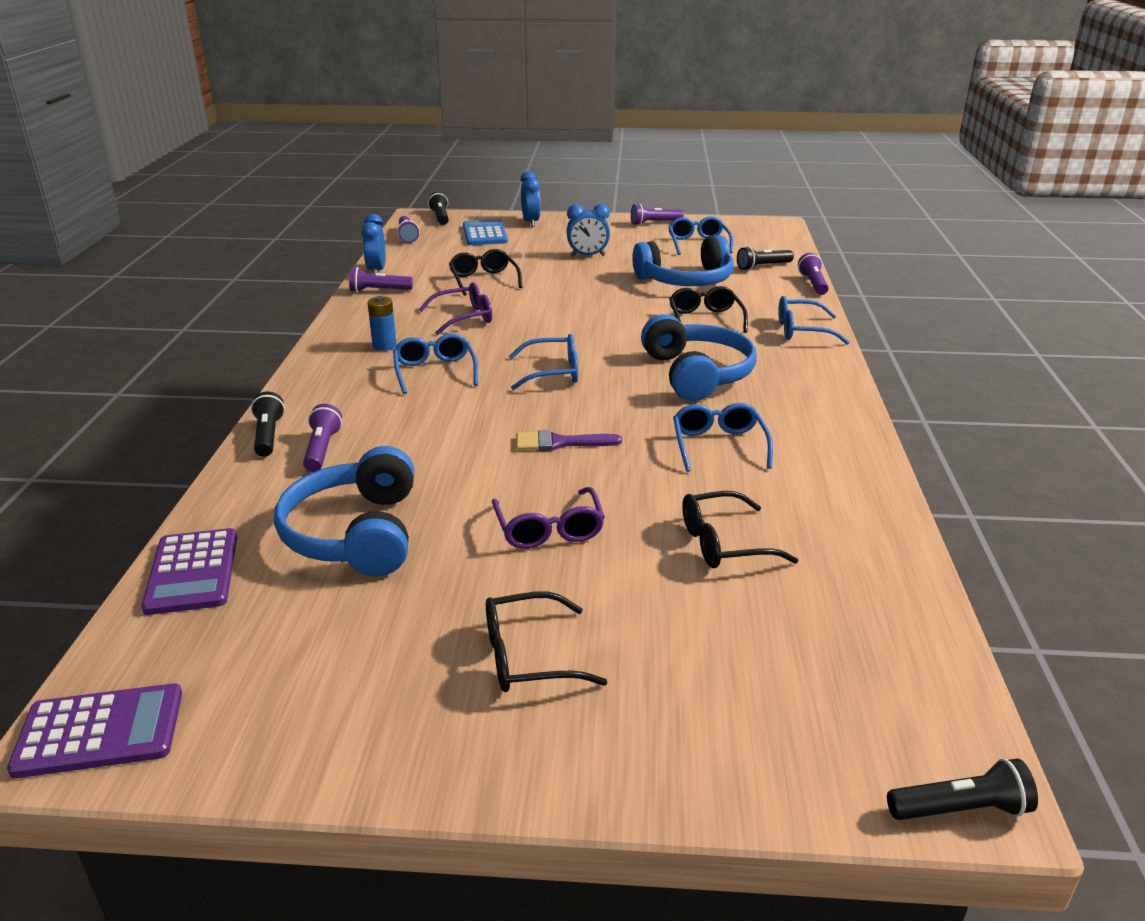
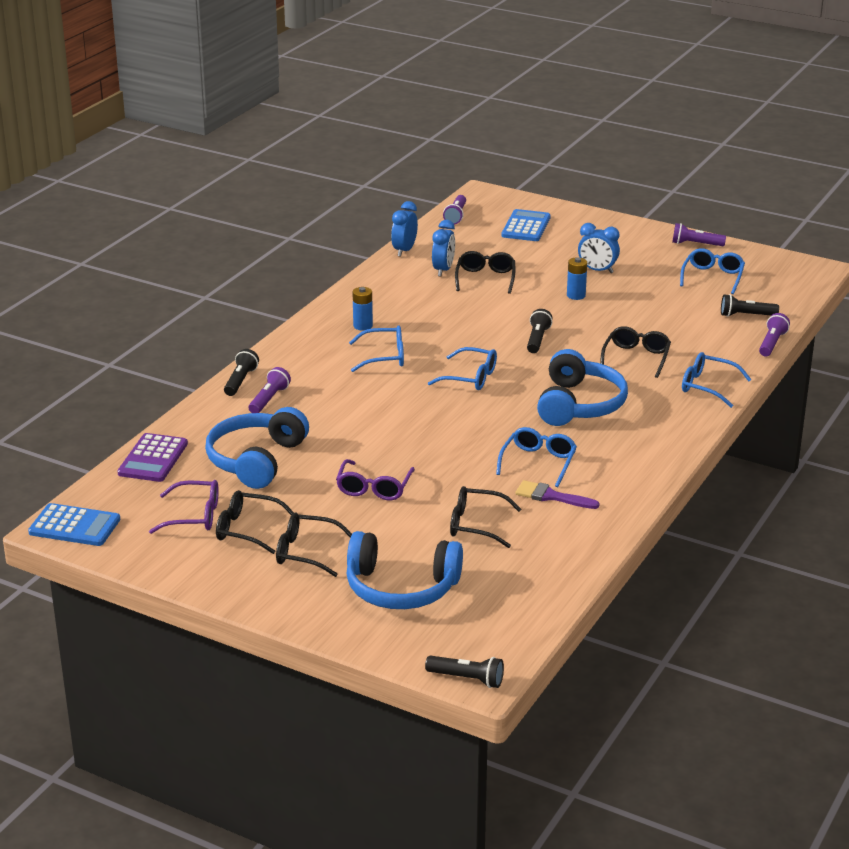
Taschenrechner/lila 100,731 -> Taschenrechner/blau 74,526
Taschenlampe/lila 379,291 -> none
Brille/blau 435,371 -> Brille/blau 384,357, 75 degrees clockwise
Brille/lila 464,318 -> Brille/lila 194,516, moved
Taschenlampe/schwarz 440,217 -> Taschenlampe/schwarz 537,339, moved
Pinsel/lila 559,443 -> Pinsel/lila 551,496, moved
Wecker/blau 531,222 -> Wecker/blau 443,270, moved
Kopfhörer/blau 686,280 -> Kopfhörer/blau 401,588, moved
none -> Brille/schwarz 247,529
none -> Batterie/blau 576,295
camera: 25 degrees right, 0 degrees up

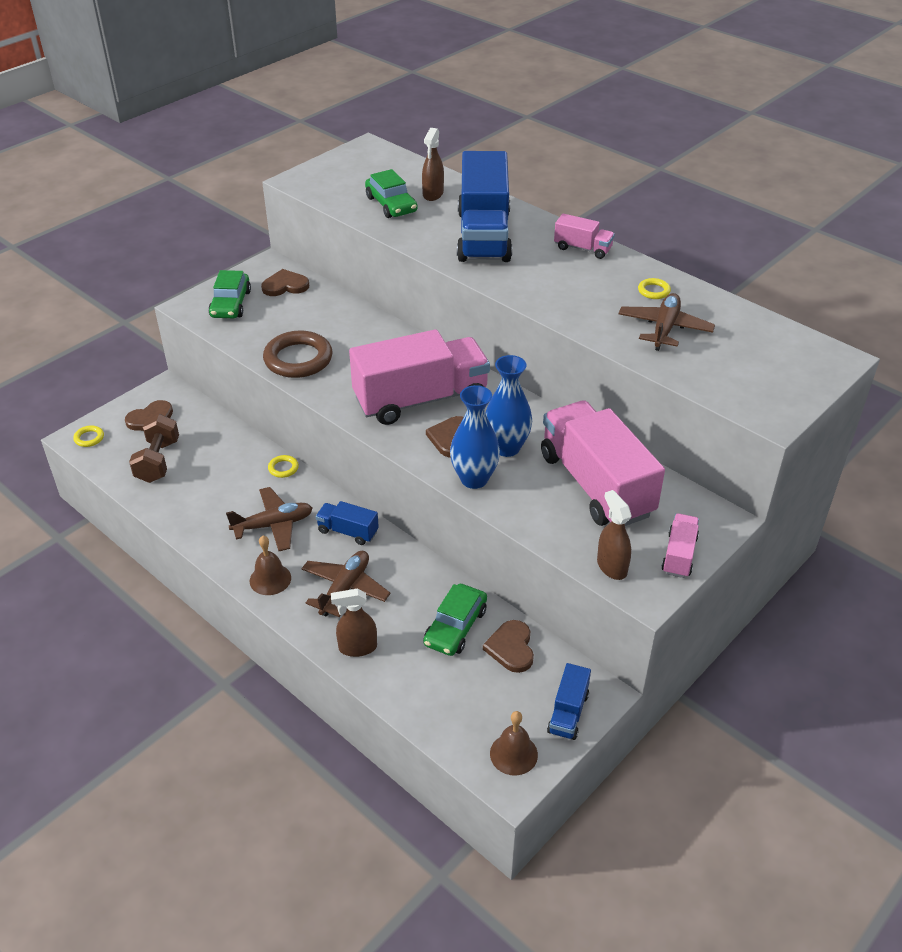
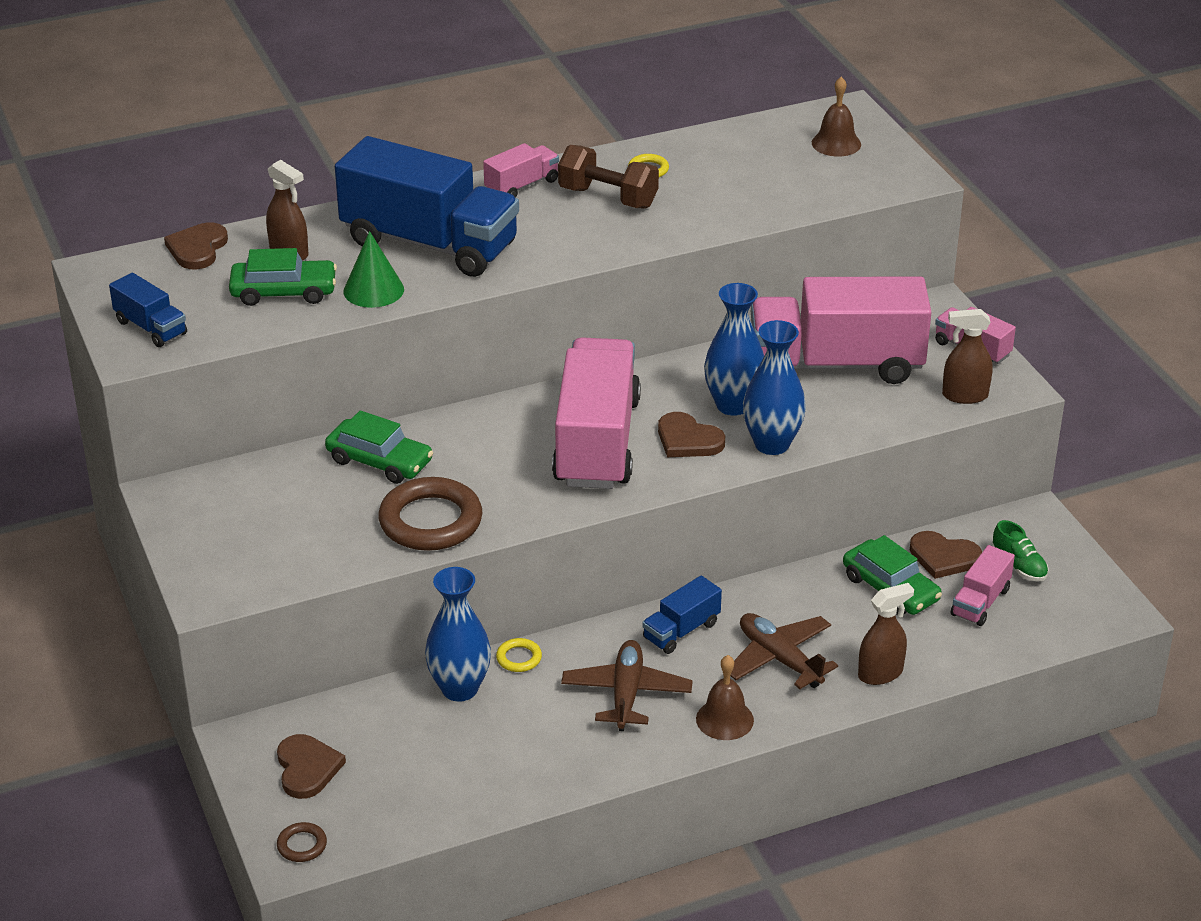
Ring/gelb 89,438 -> Ring/braun 302,845
Hantel/braun 158,461 -> Hantel/braun 608,198, moved
Auto/grün 230,304 -> Auto/grün 379,461, moved
Herz/braun 285,285 -> Herz/braun 197,249, moved
Sprühflasche/braun 357,647 -> Sprühflasche/braun 880,673, 135 degrees counterclockwise
Glocke/braun 513,754 -> Glocke/braun 836,143, moved
Lastwagen/blau 568,713 -> Lastwagen/blau 151,328, moved
Flugzeug/braun 664,328 -> none
none -> Kegel/grün 373,290
none -> Vase/blau 459,689
none -> Lastwagen/rosa 980,602
none -> Schuh/grün 1019,566
camera: 65 degrees left, 5 degrees down

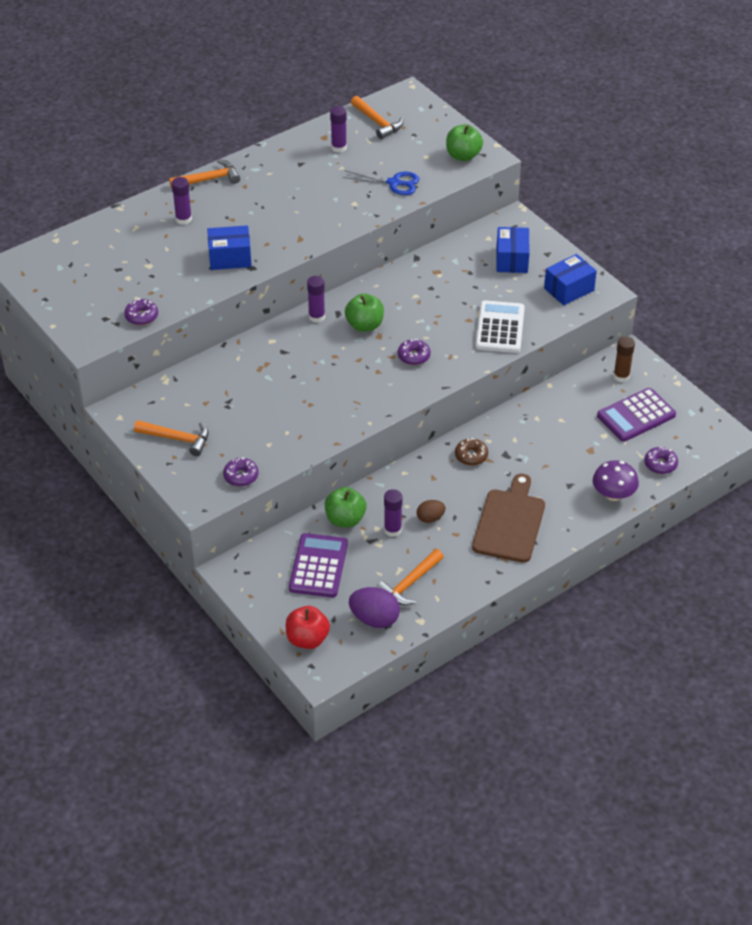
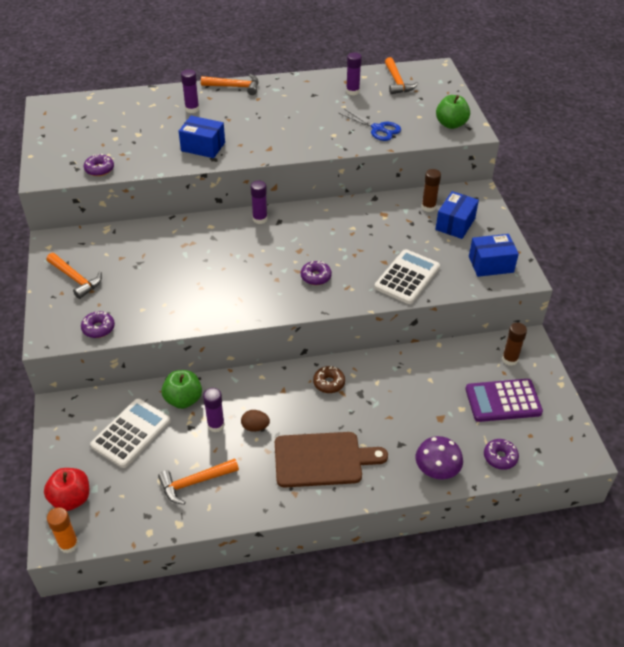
Taschenrechner/lila 318,566 -> Taschenrechner/weiß 131,433
Apfel/grün 364,325 -> none
Ei/lila 374,619 -> none
Schneidebrett/braun 509,522 -> Schneidebrett/braun 322,459, 45 degrees clockwise
none -> Klebestift/orange 68,544
none -> Klebestift/braun 428,207
camera: 25 degrees right, 0 degrees up

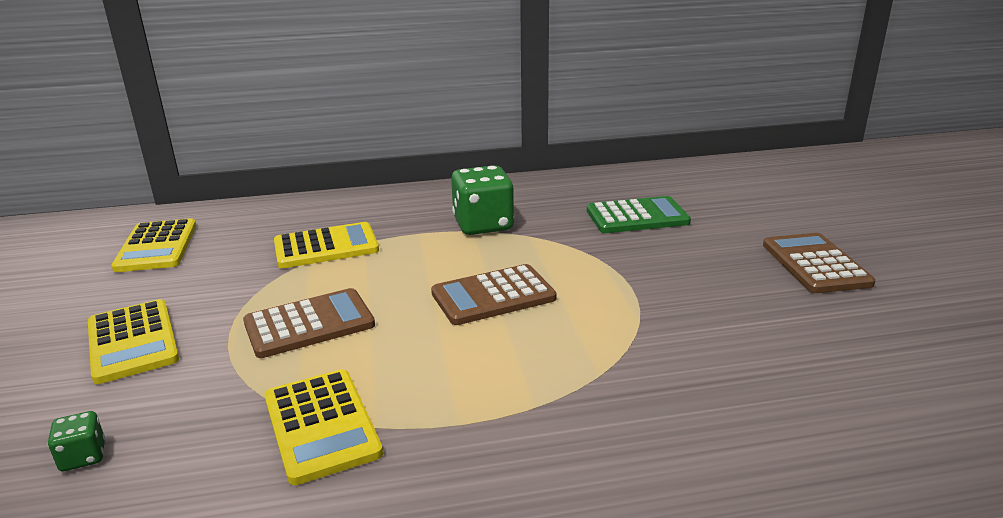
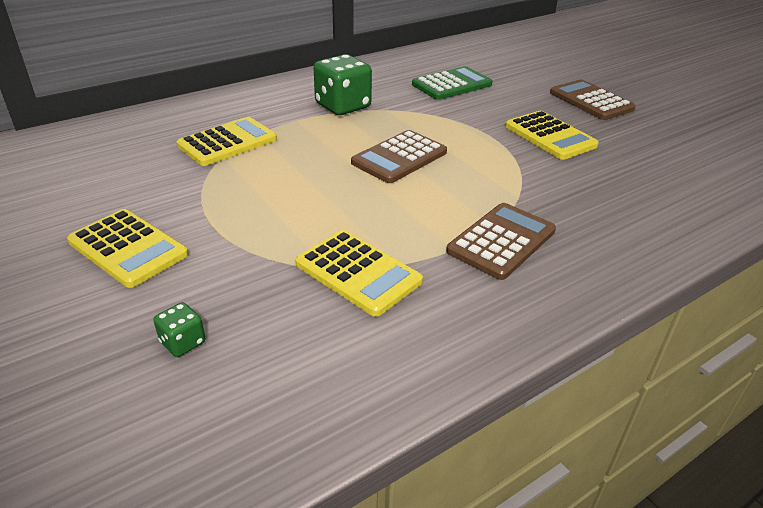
Taschenrechner/gelb 156,247 -> Taschenrechner/gelb 550,136, moved
Taschenrechner/braun 309,324 -> Taschenrechner/braun 502,241, moved
camera: 25 degrees left, 10 degrees up

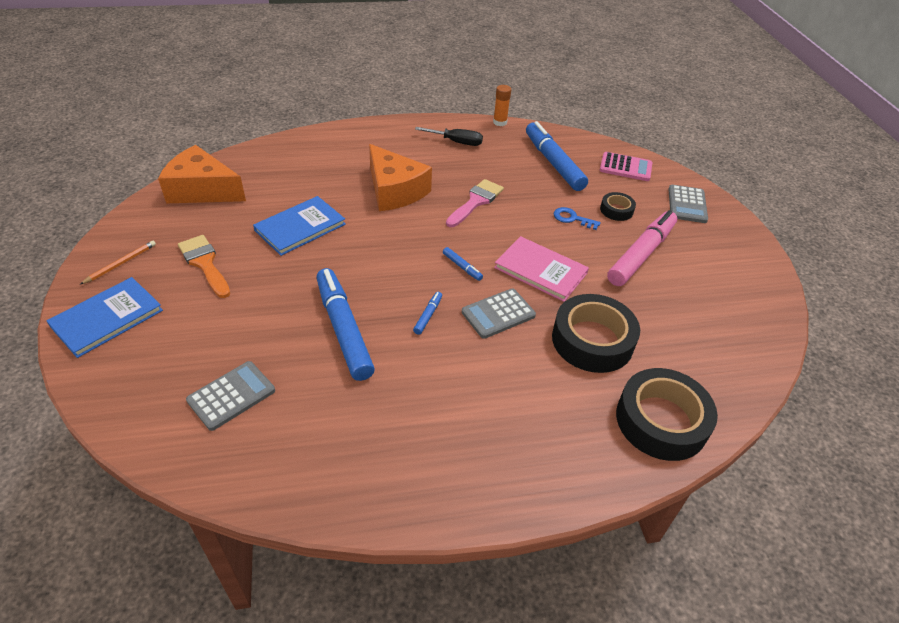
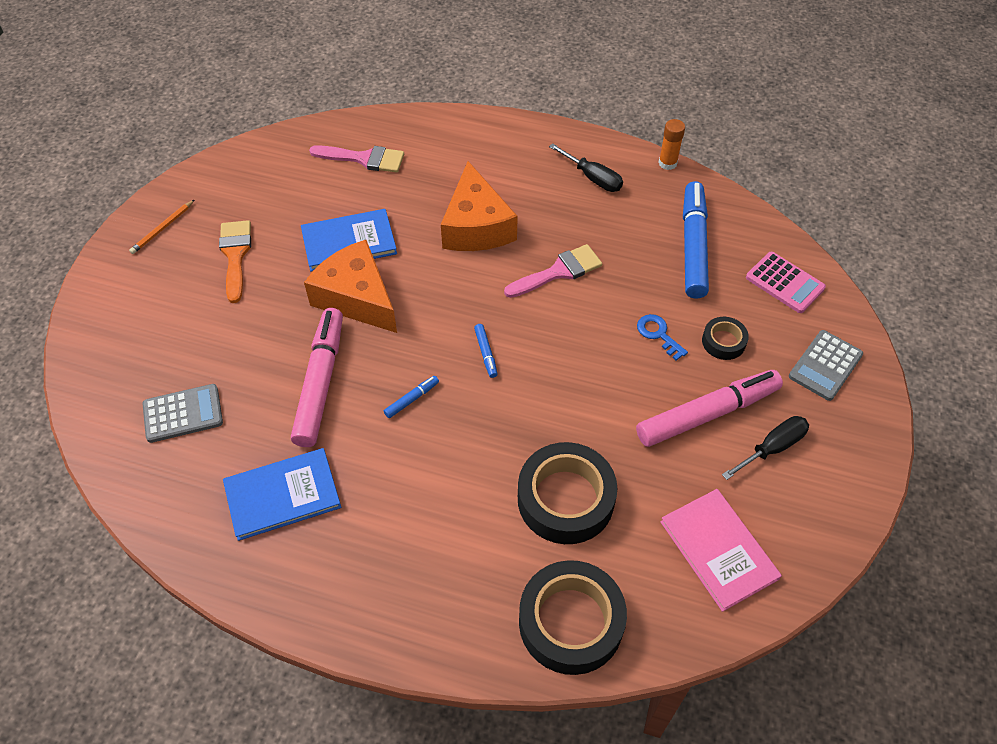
Buch/blau 107,318 -> Buch/blau 282,495, moved
Bleistift/orange 121,263 -> Bleistift/orange 162,228, 150 degrees clockwise
Käse/orange 202,190 -> Käse/orange 356,298, moved
Filzstift/blau 344,329 -> Filzstift/rosa 320,382
Taschenrechner/grau 498,314 -> none
Buch/rosa 540,270 -> Buch/rosa 718,550, moved
none -> Pinsel/rosa 364,159
none -> Schraubenzieher/schwarz 772,448
camera: 30 degrees right, 10 degrees up

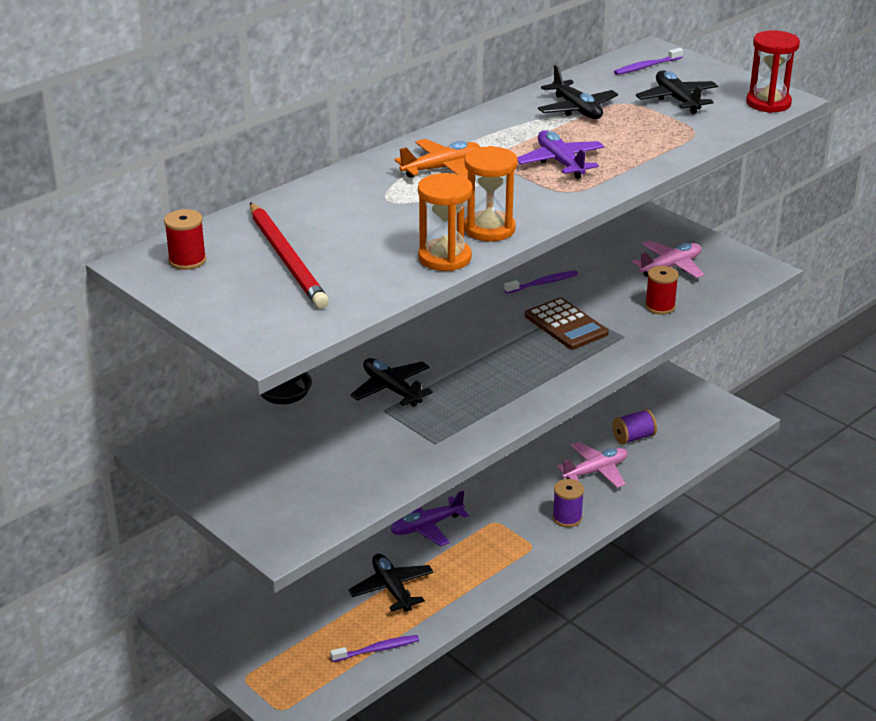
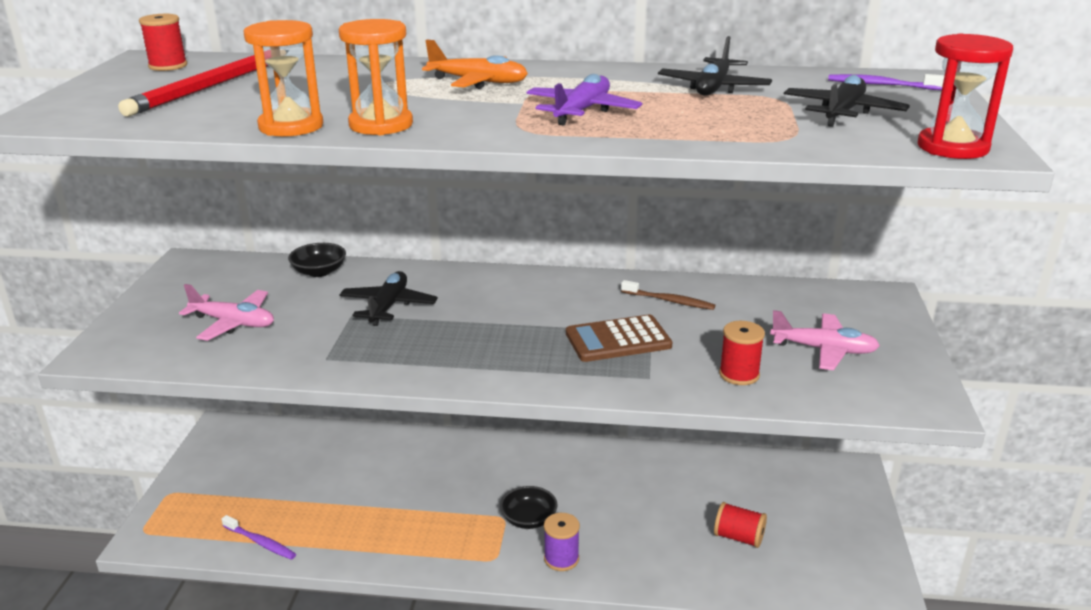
Flugzeug/schwarz 392,589 -> none
Flugzeug/lila 426,526 -> none
Zahnbürste/lila 543,283 -> Zahnbürste/braun 669,301
Taschenrechner/braun 566,325 -> Taschenrechner/braun 618,340, 60 degrees clockwise
Flugzeug/rosa 595,471 -> Flugzeug/rosa 233,323, moved
Garnrolle/lila 633,437 -> Garnrolle/rot 739,537
none -> Schüssel/schwarz 529,519
camera: 50 degrees right, 5 degrees down

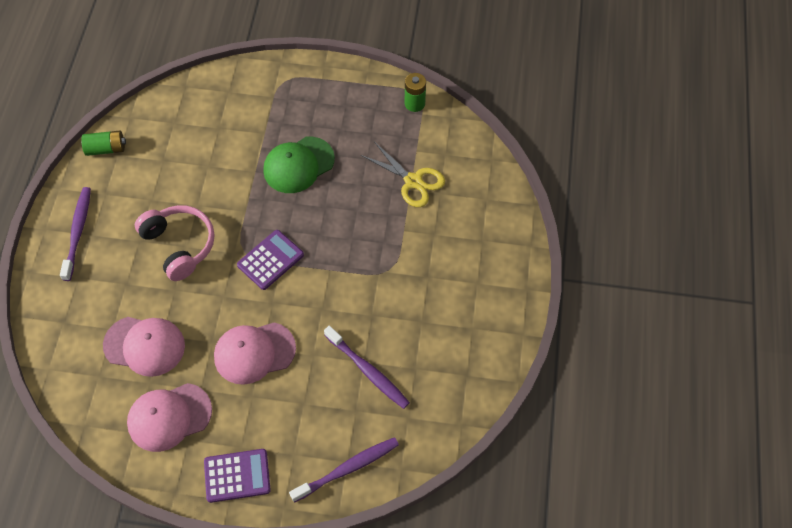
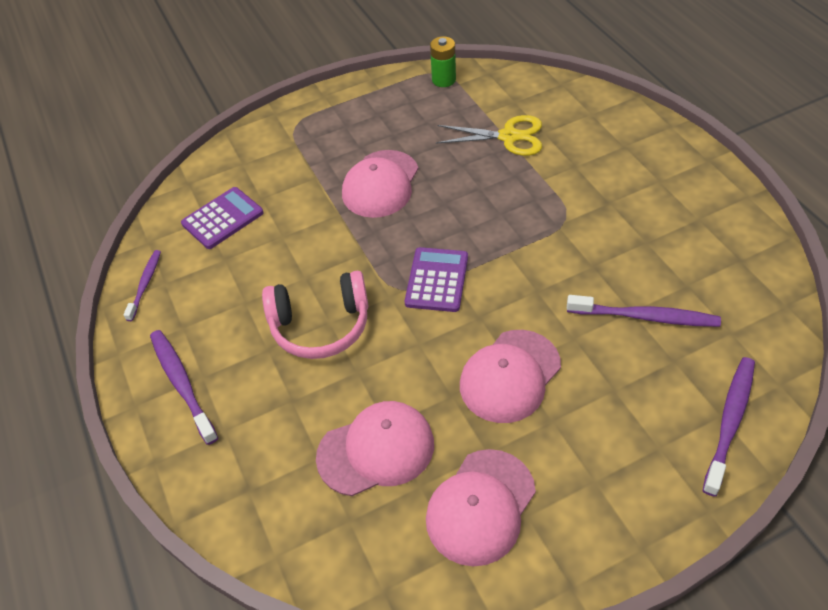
Batterie/grün 106,149 -> Zahnbürste/lila 145,284
Kopfhörer/rosa 179,245 -> Kopfhörer/rosa 320,325, 150 degrees clockwise
Taschenrechner/lila 237,476 -> Taschenrechner/lila 223,218, moved
Kappe/grün 298,165 -> Kappe/rosa 380,184
camera: 30 degrees left, 10 degrees down

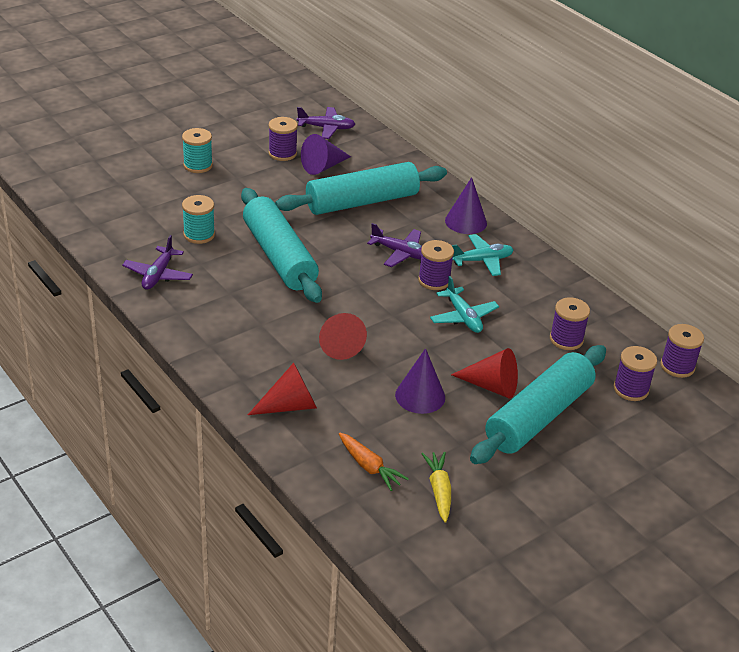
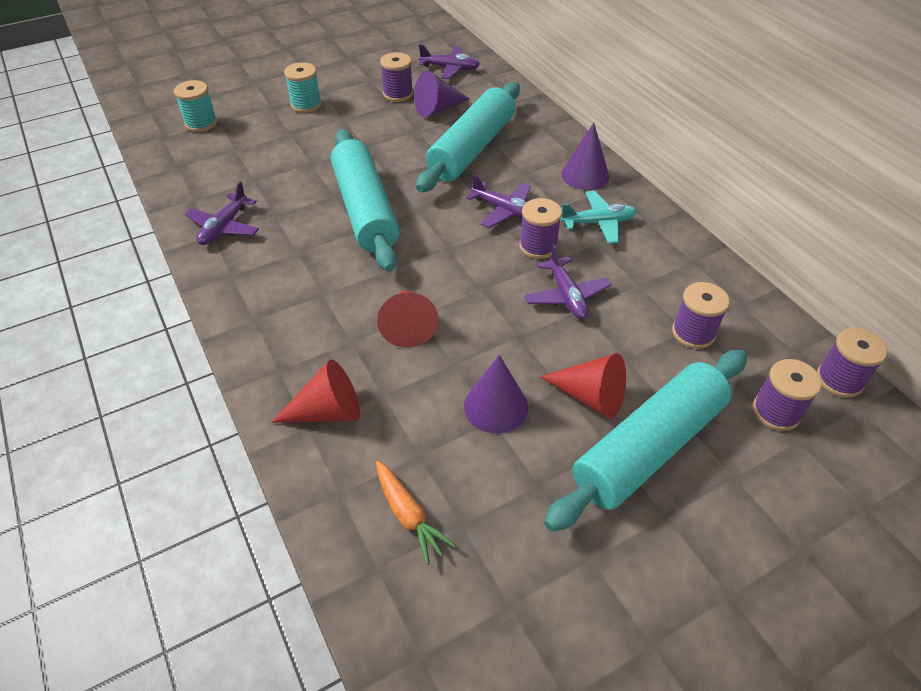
Garnrolle/türkis 199,235 -> Garnrolle/türkis 201,123, moved
Nudelholz/türkis 362,202 -> Nudelholz/türkis 472,149, 45 degrees counterclockwise
Karotte/gelb 439,491 -> none
Flugzeug/türkis 463,317 -> Flugzeug/lila 566,295
camera: 10 degrees right, 10 degrees up

